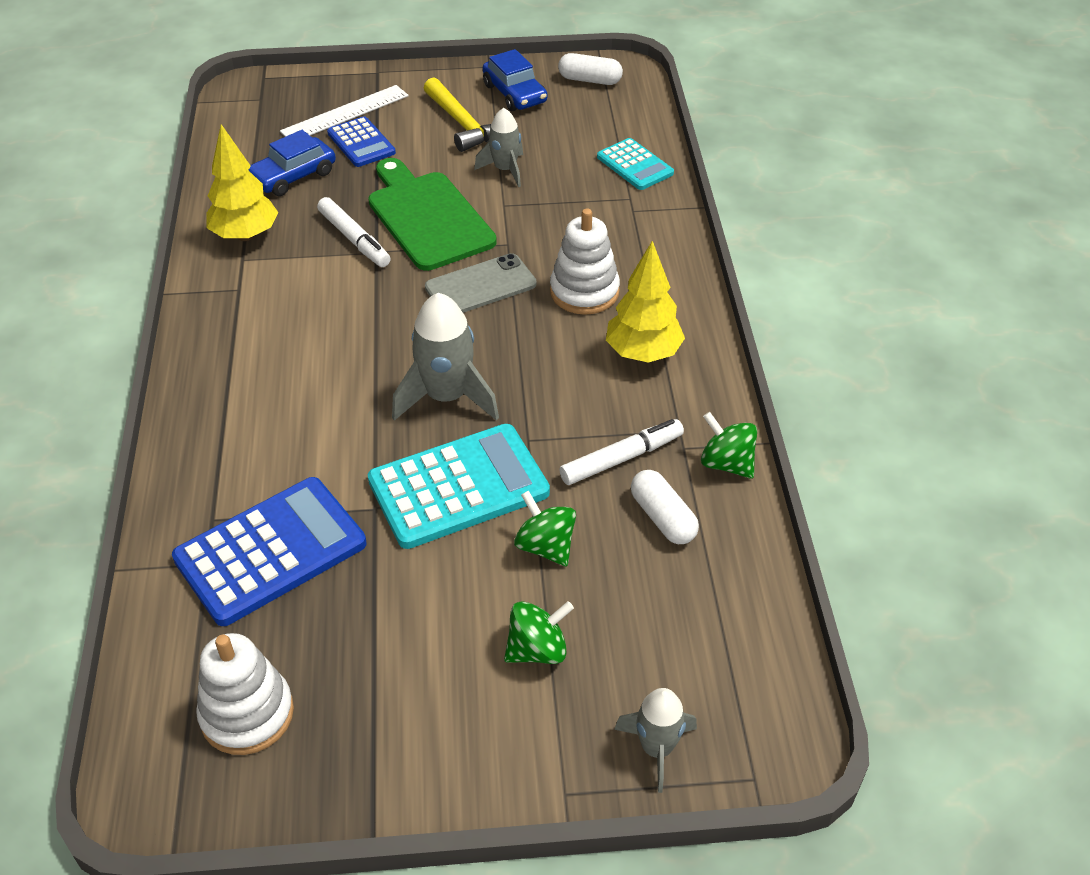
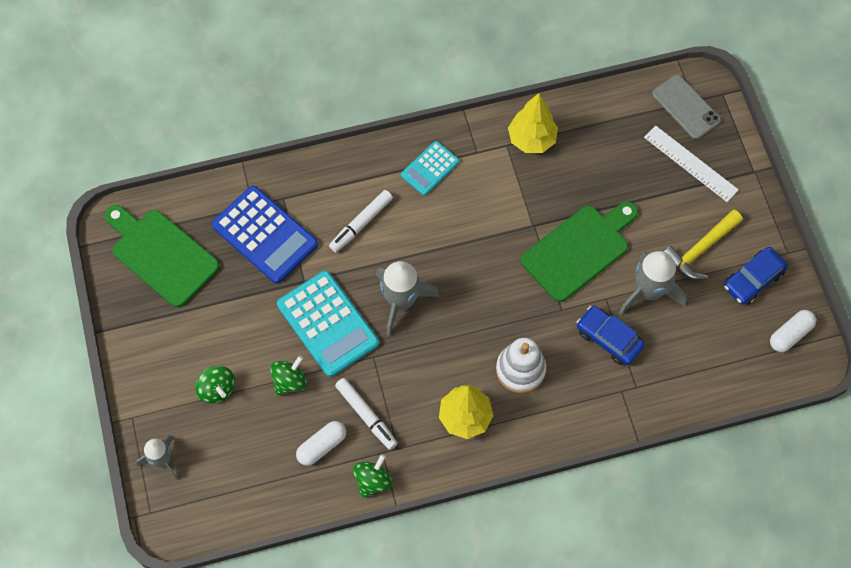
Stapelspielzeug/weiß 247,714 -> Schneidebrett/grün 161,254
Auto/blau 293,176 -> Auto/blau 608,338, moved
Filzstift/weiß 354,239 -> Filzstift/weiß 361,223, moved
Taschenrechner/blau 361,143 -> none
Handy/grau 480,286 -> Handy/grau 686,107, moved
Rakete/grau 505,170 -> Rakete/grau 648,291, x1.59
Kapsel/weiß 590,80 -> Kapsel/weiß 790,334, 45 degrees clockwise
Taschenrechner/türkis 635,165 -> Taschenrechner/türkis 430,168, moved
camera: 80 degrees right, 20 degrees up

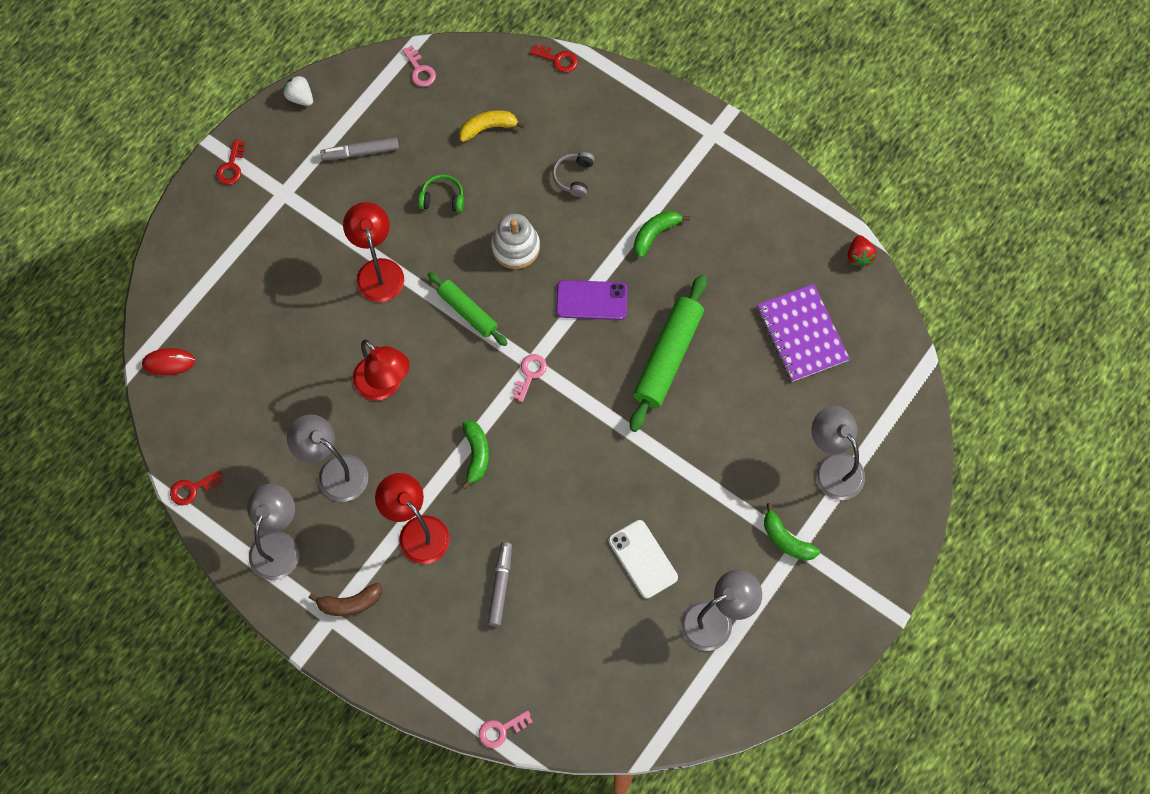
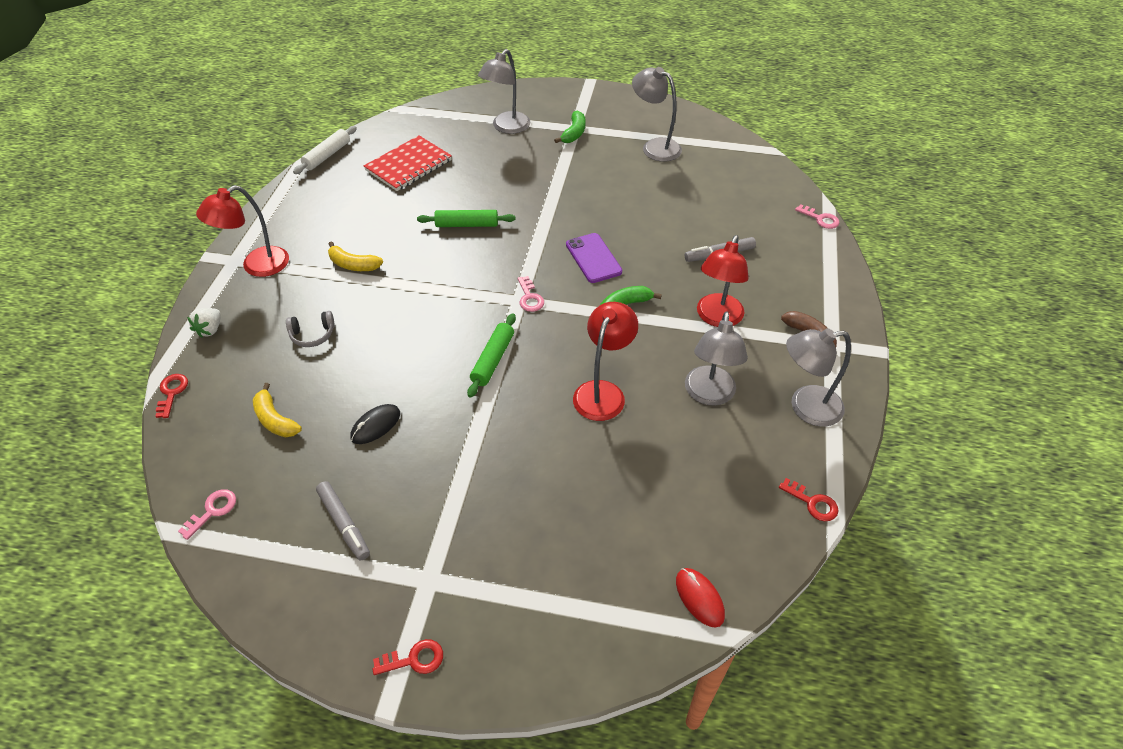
Erdbeere/weiß 300,97 -> Erdbeere/weiß 210,329, moved
Lampe/rot 378,270 -> Lampe/rot 257,266, moved
Kopfhörer/grün 442,198 -> Computermaus/schwarz 375,425
Stapelspielzeug/weiß 515,247 -> none
Schlüssel/rosa 530,374 -> Schlüssel/rosa 529,298, 105 degrees counterclockwise
Handy/lila 591,300 -> Handy/lila 593,258, moved
Handy/weiß 642,559 -> none
Nudelholz/grün 668,357 -> Nudelholz/grün 467,224, x0.62
Banane/grün 655,234 -> Banane/gelb 353,265
Notizbuch/lila 802,334 -> Notizbuch/rot 408,165
Erdbeere/rot 859,256 -> Nudelholz/weiß 327,155
camera: 115 degrees left, 20 degrees down

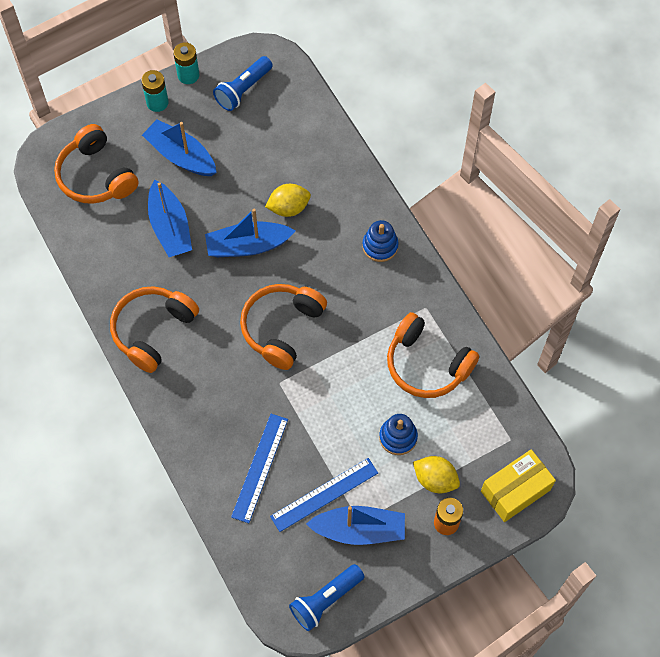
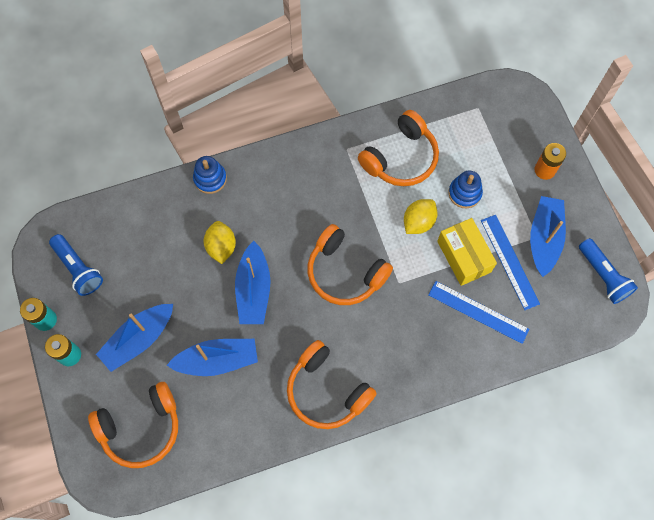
Stapelspielzeug/blau 380,246 -> Stapelspielzeug/blau 210,179, moved
Zitrone/gelb 435,479 -> Zitrone/gelb 418,222, moved
Schachtel/gelb 515,490 -> Schachtel/gelb 464,256, moved
camera: 80 degrees left, 5 degrees up

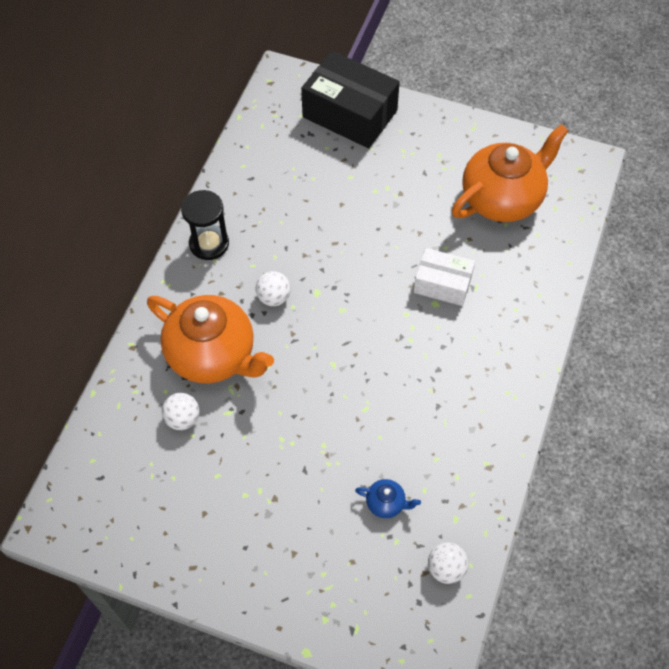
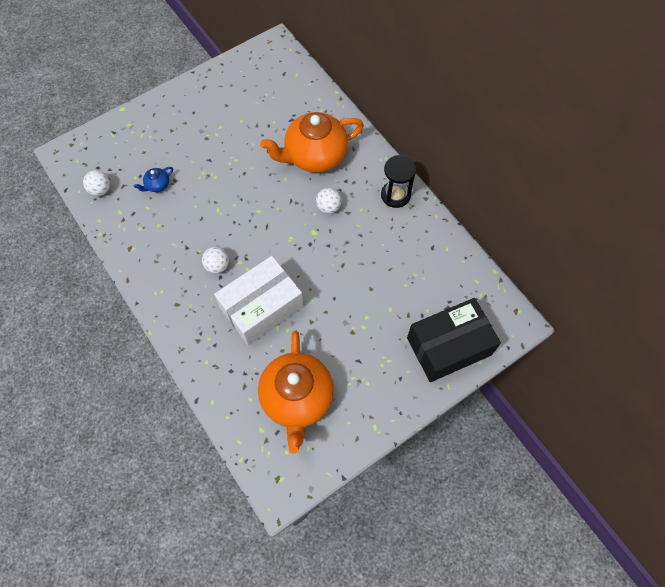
Ball/weiß 183,419 -> Ball/weiß 217,266, moved
Schachtel/weiß 442,284 -> Schachtel/weiß 262,308, x1.68
camera: 125 degrees right, 5 degrees up

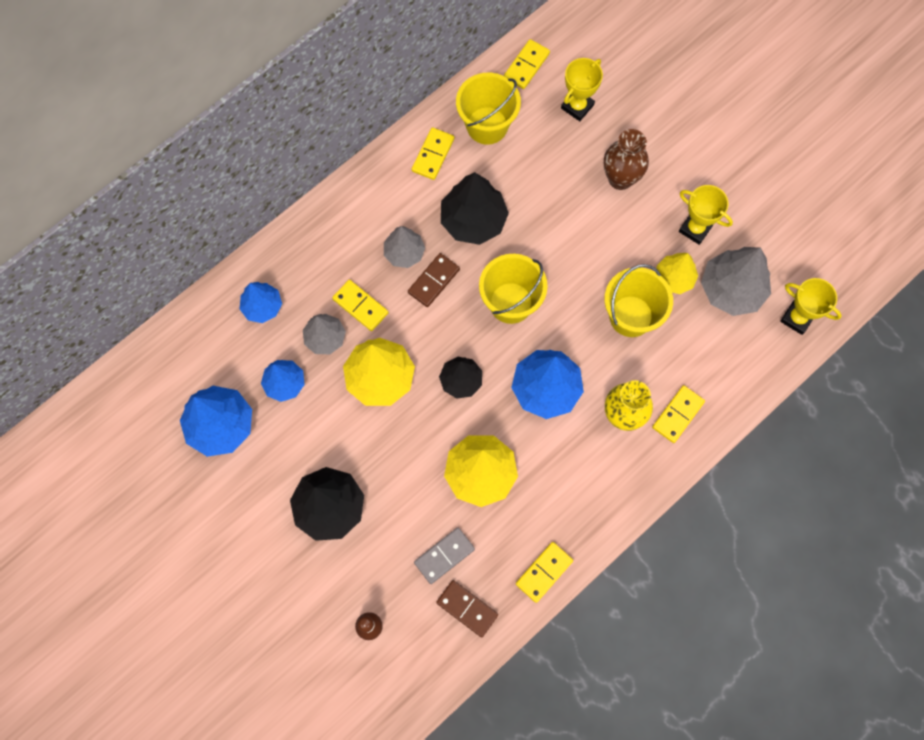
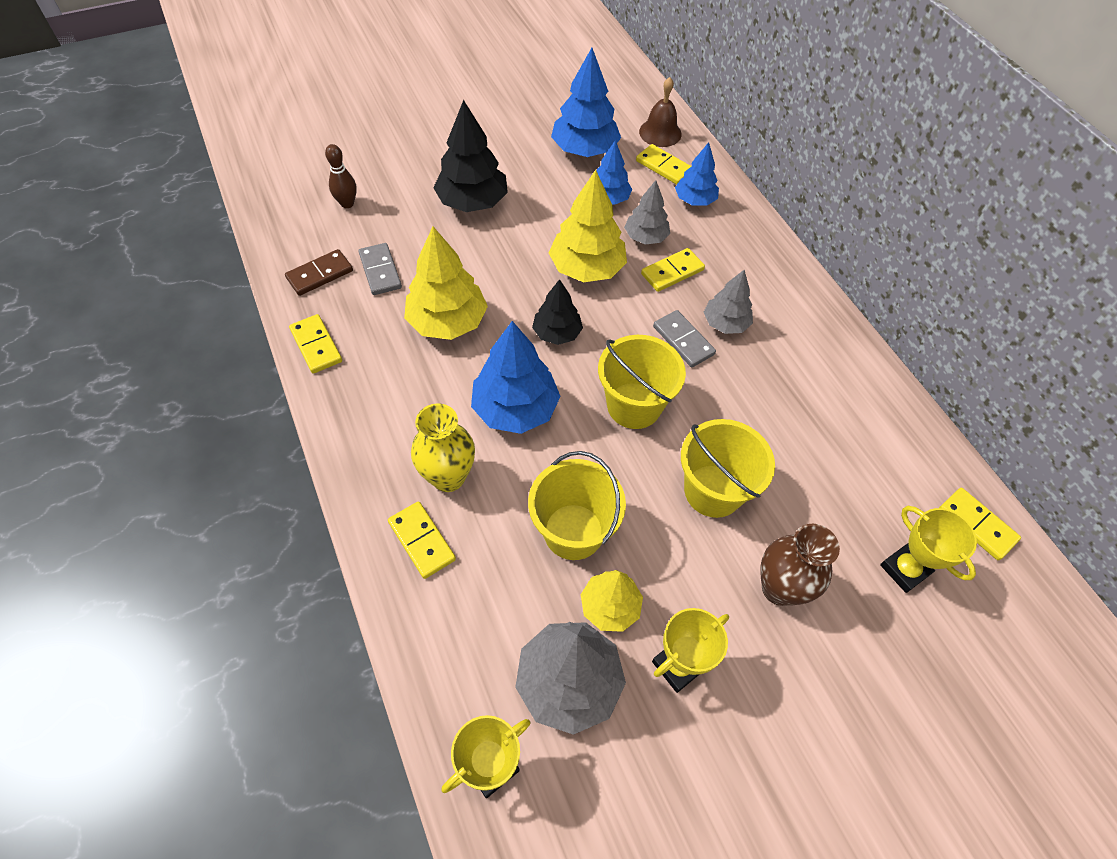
Dominostein/braun 433,281 -> Dominostein/grau 683,340
Dominostein/gelb 433,155 -> Dominostein/gelb 663,167, moved
Baum/schwarz 473,220 -> none
Eimer/gelb 487,125 -> Eimer/gelb 713,491, moved
none -> Glocke/braun 660,133
camera: 105 degrees right, 15 degrees down

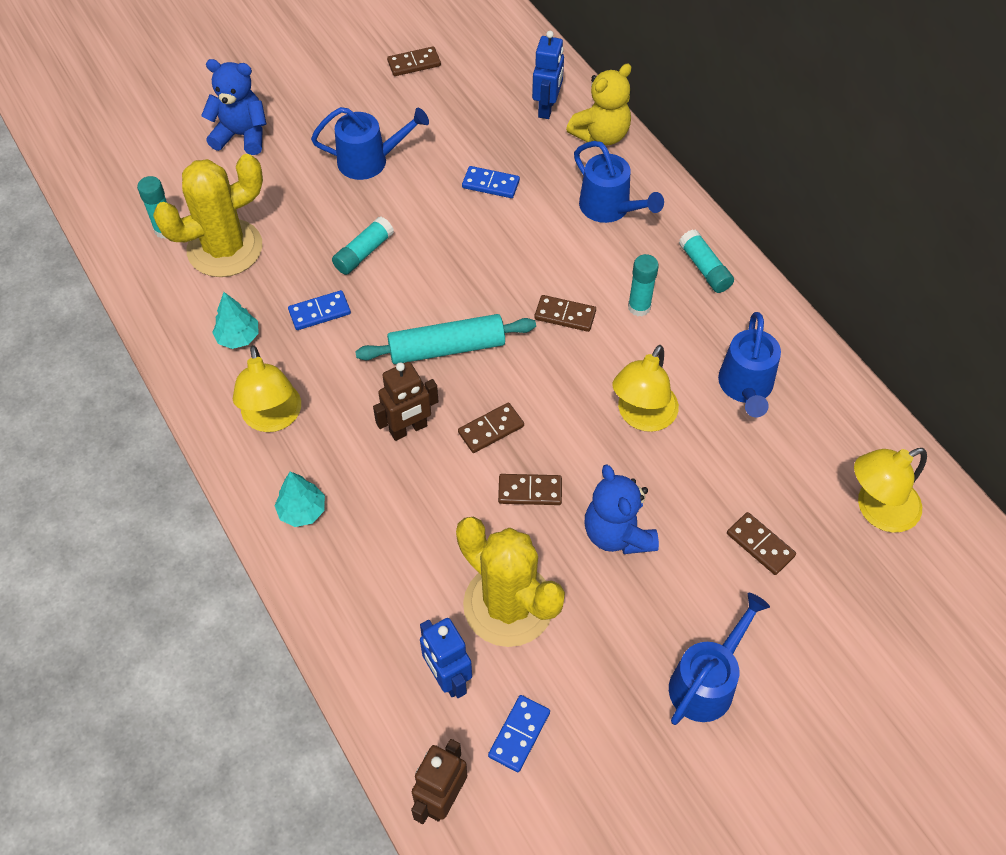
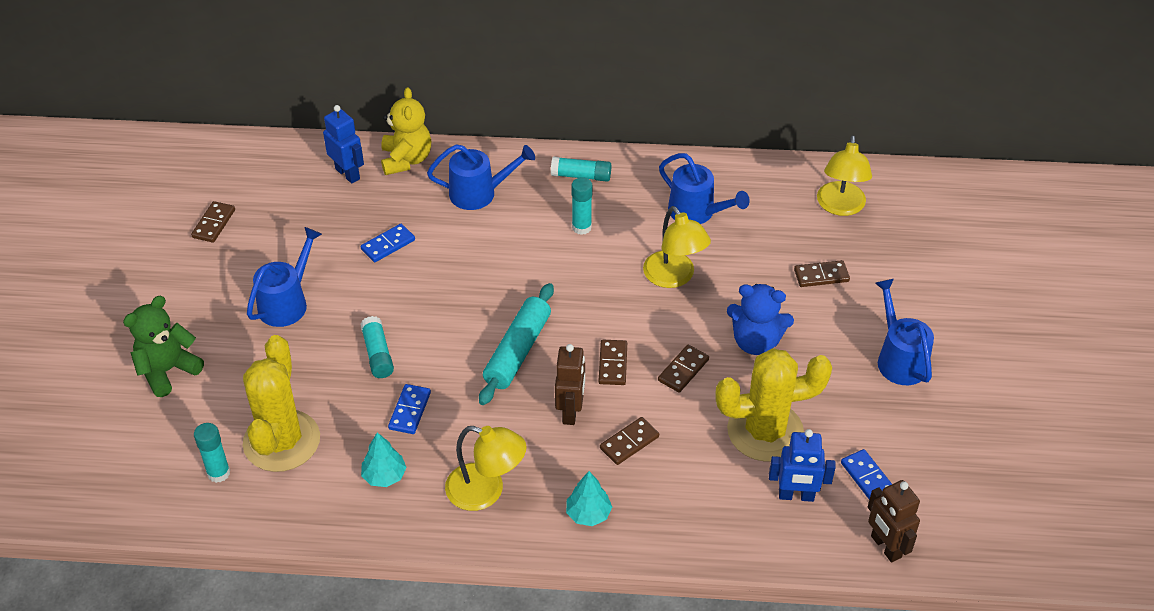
Teddybär/blau 242,135 -> Teddybär/grün 168,371
Dominostein/braun 565,315 -> Dominostein/braun 629,442, moved
camera: 55 degrees left, 10 degrees down

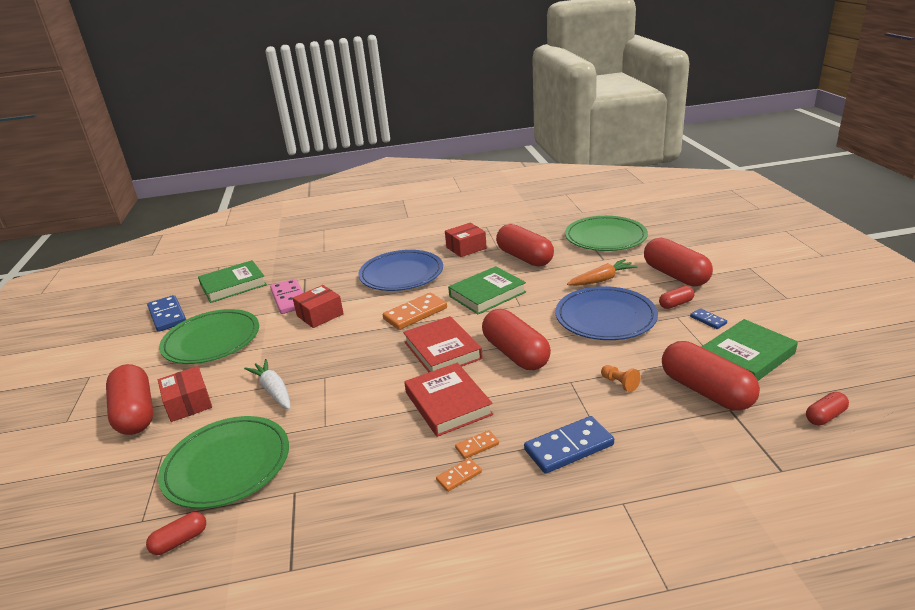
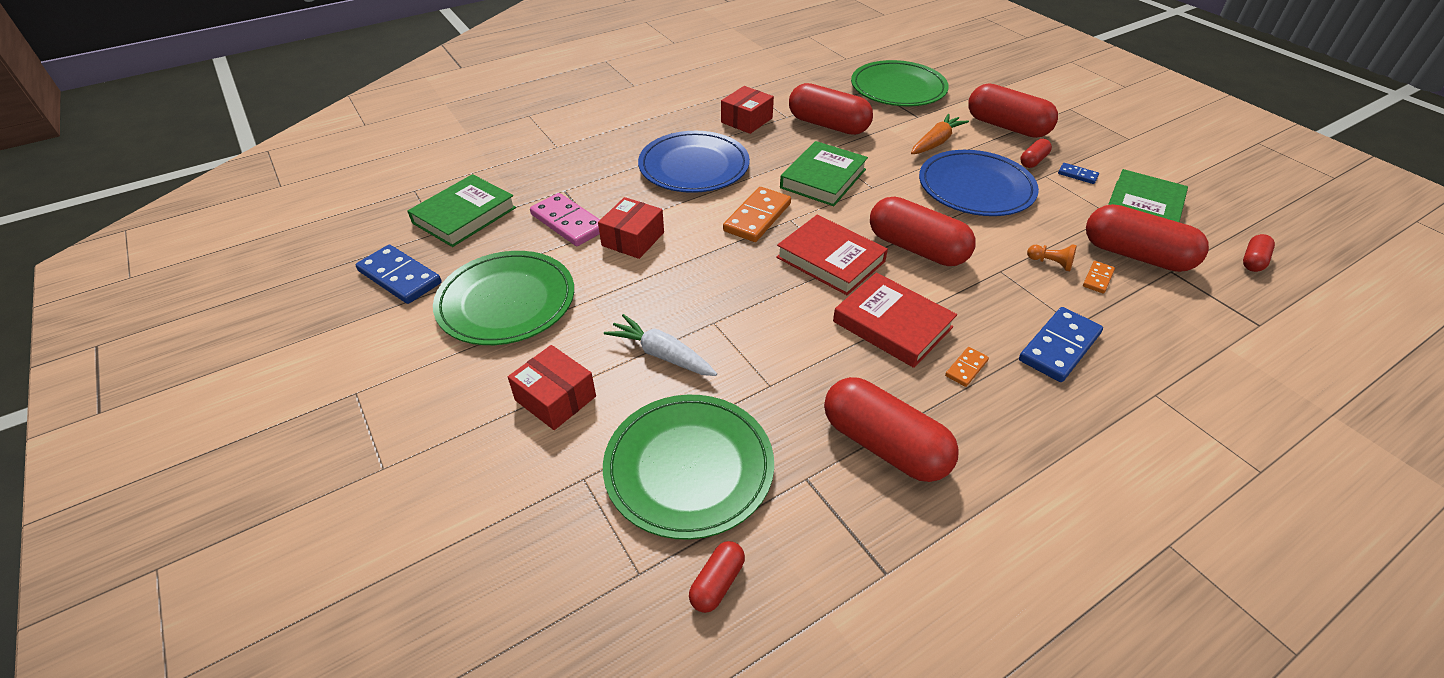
Kapsel/rot 135,413 -> Kapsel/rot 884,445, moved
Dominostein/orange 459,476 -> Dominostein/orange 1097,278, moved
camera: 25 degrees left, 15 degrees up

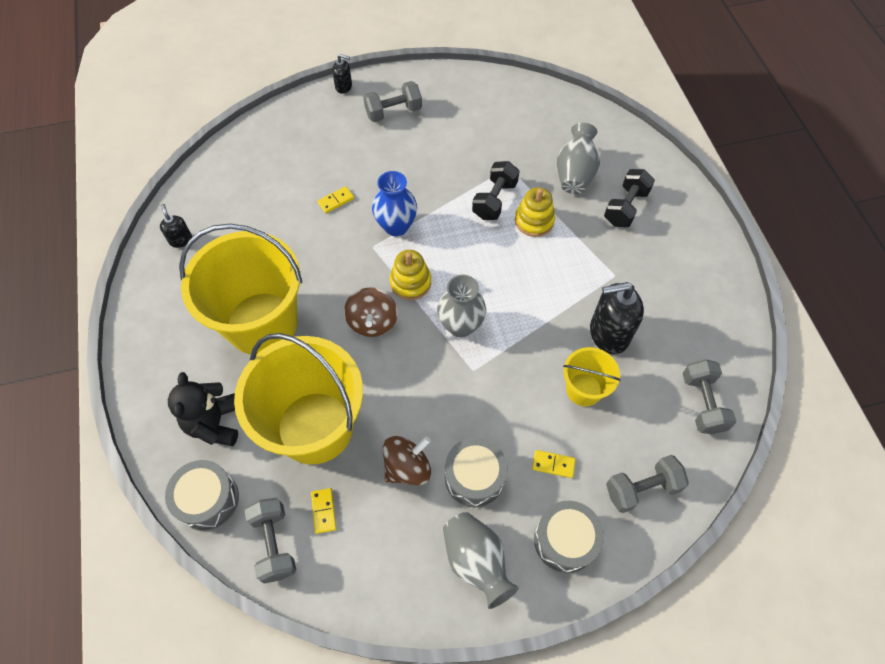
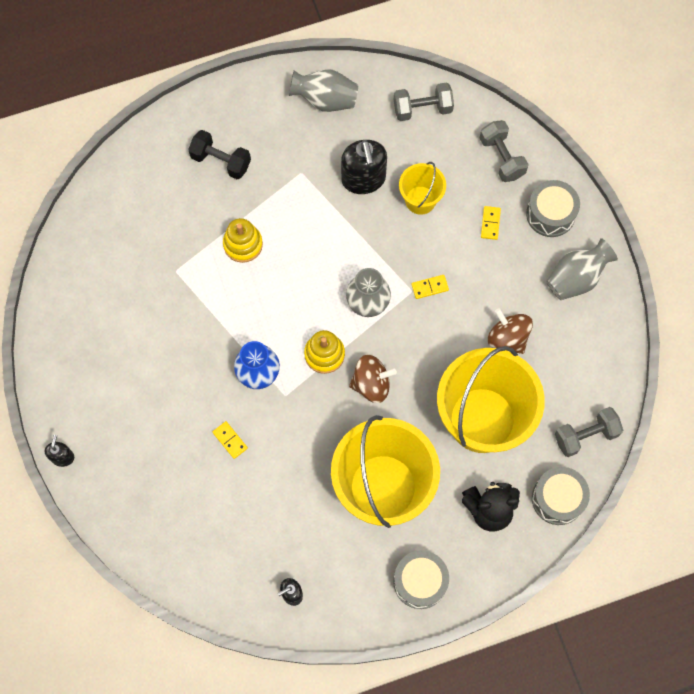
Dominostein/gelb 324,511 -> Dominostein/gelb 429,287, moved
Hantel/grau 393,112 -> none
Trommel/grau 474,477 -> Trommel/grau 420,581, moved
Hantel/schwarz 494,200 -> none
Vase/grau 574,174 -> Vase/grau 325,100, moved
camera: 95 degrees left, 10 degrees up

